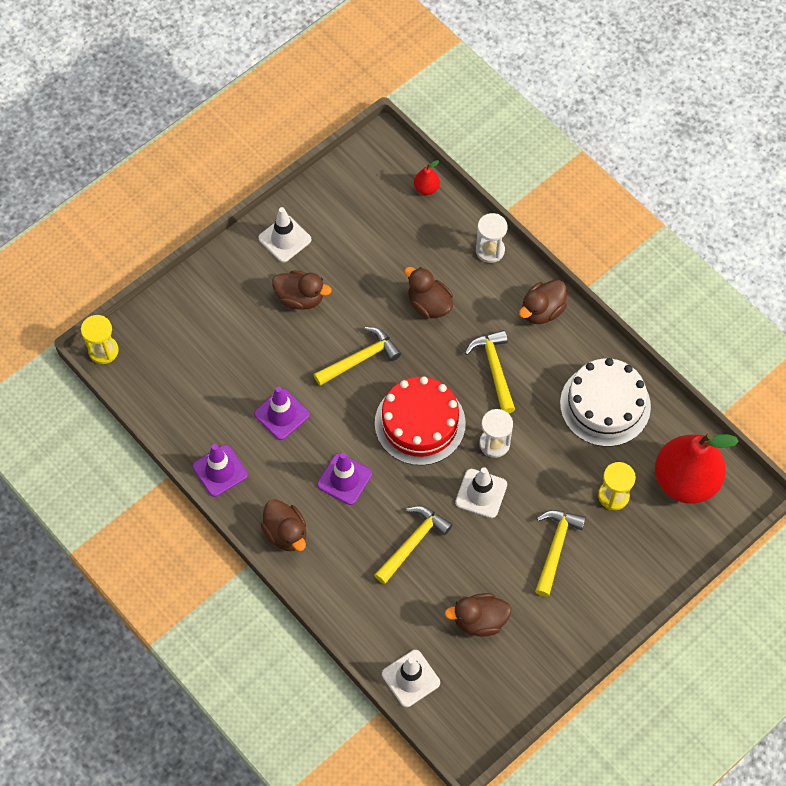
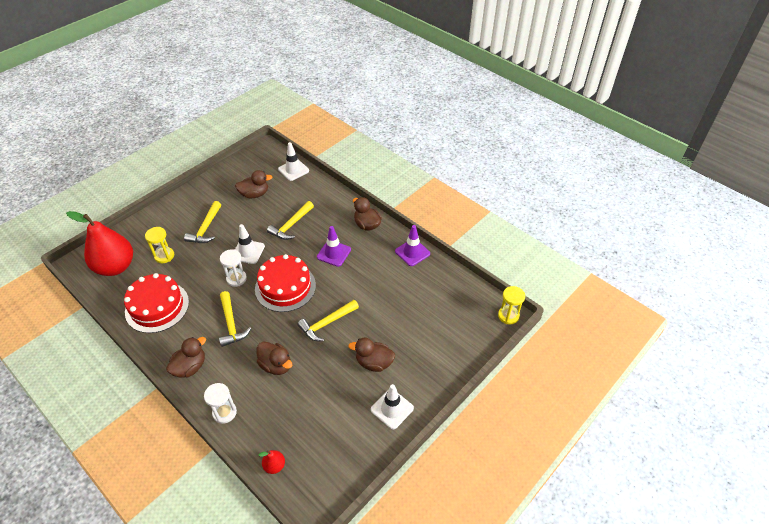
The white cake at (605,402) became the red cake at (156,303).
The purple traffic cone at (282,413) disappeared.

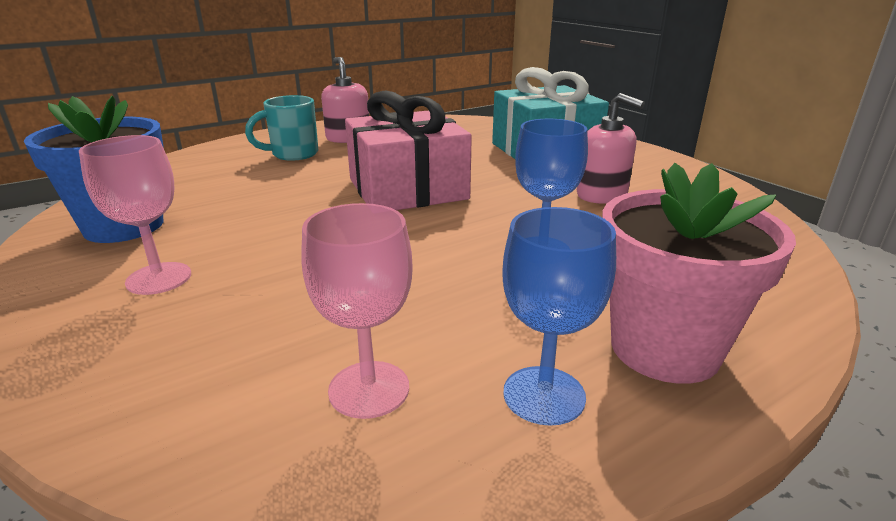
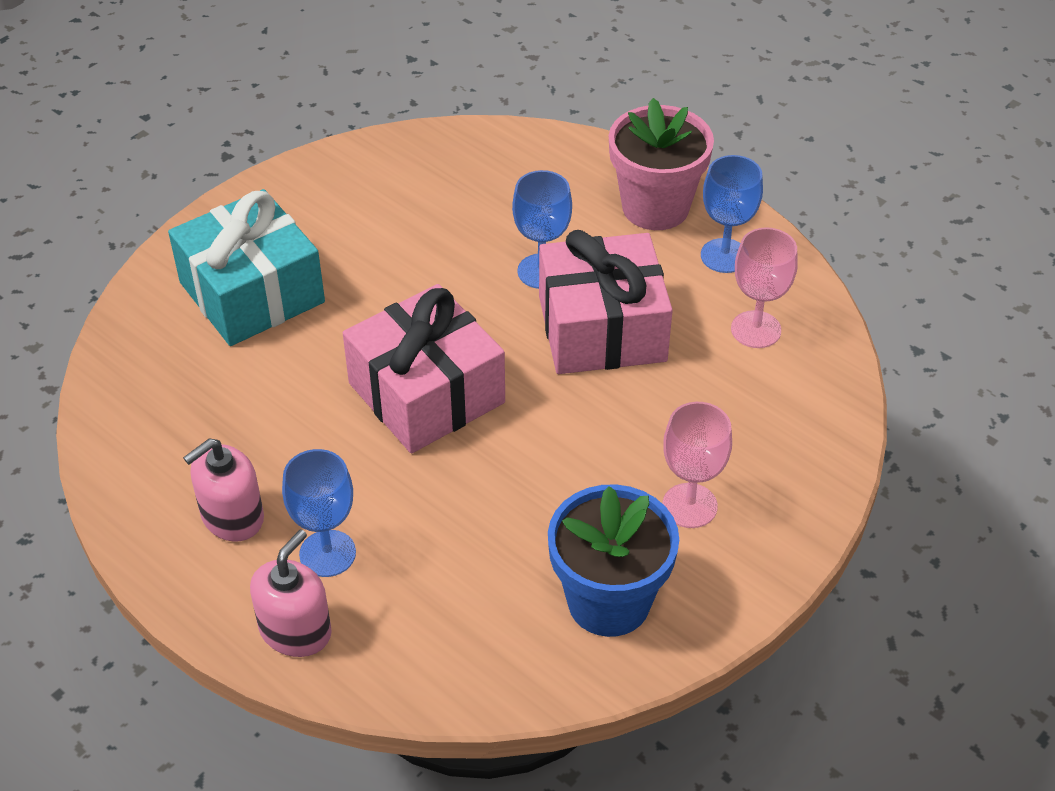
The pink soap dispenser moved from (611,148) to (291,593).
The turquoise mug at (281,128) was replaced by the blue goblet at (319,513).
The pink gift at (606,302) appeared.

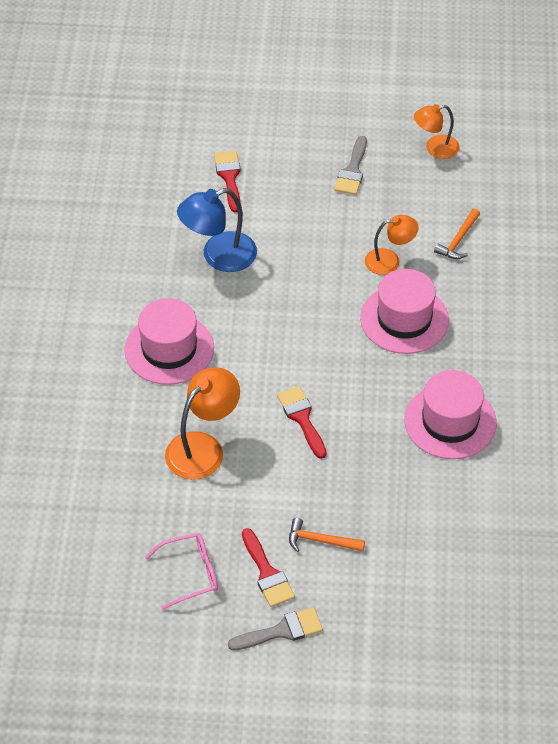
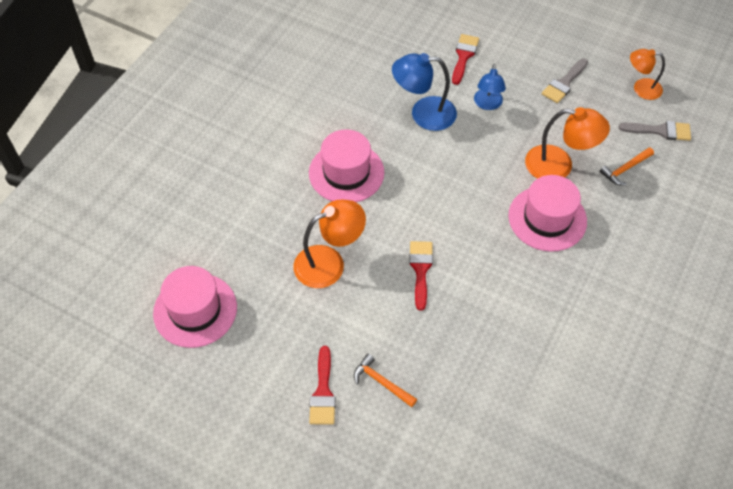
The orange lamp at (392,245) changed to 1.54 times the size.
The pink hat moved from (450,414) to (195,307).
The pink glasses at (181,571) disappeared.
The grey brush moved from (275,629) to (655,131).
The blue lamp at (490,87) appeared.

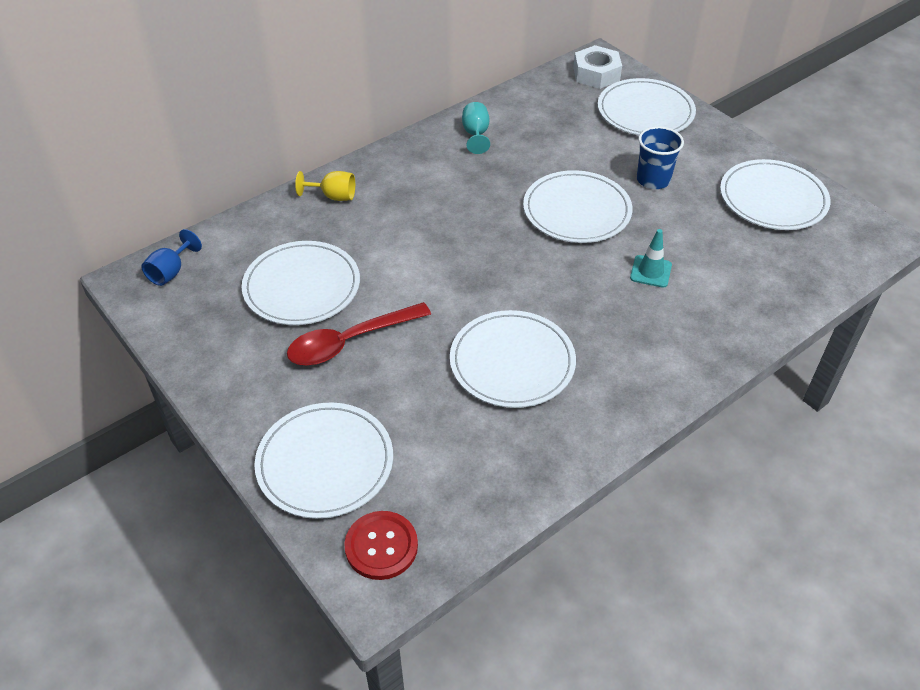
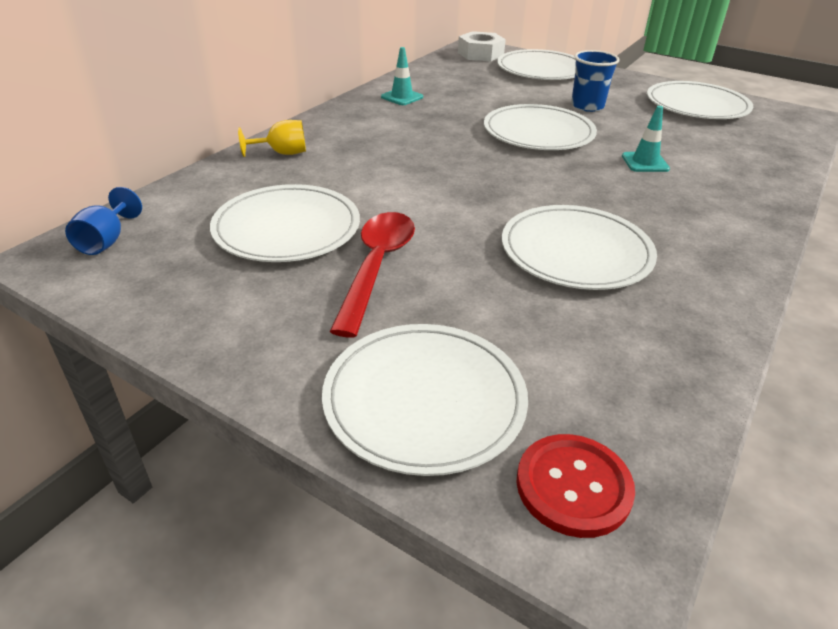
The turquoise goblet at (476,128) was replaced by the turquoise traffic cone at (402,76).
The red spoon at (359,334) turned 150 degrees clockwise.

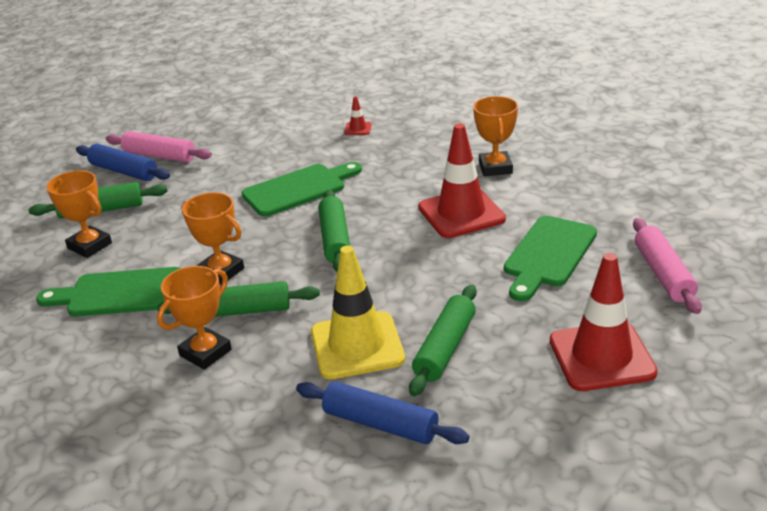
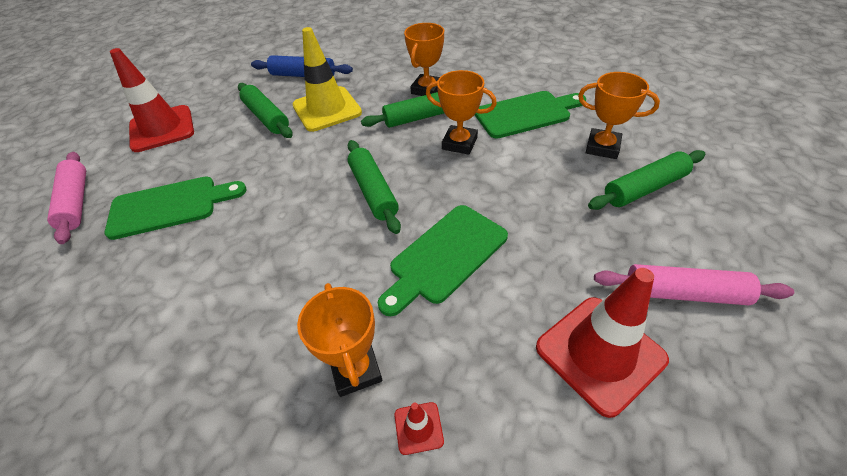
The orange trophy moved from (495,136) to (340,340).
The red traffic cone moved from (462,180) to (602,343).
The blue rolling pin at (123,162) disappeared.
The green cutting board at (550,258) turned 60 degrees clockwise.
The green rolling pin at (443,340) turned 45 degrees counterclockwise.

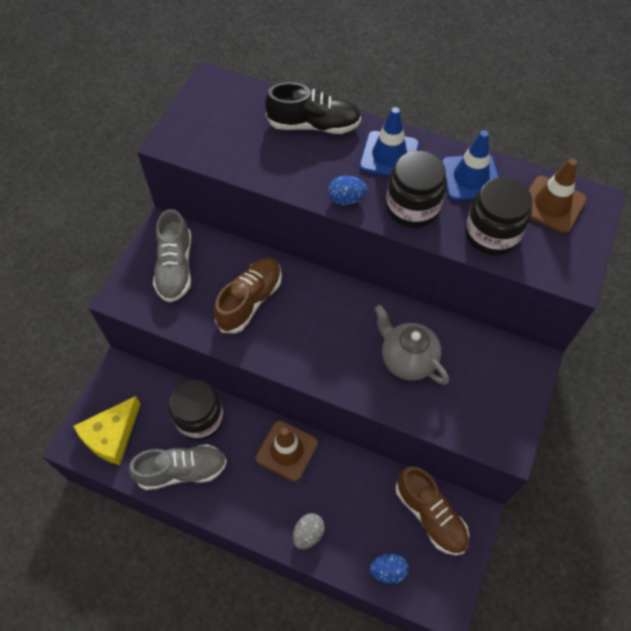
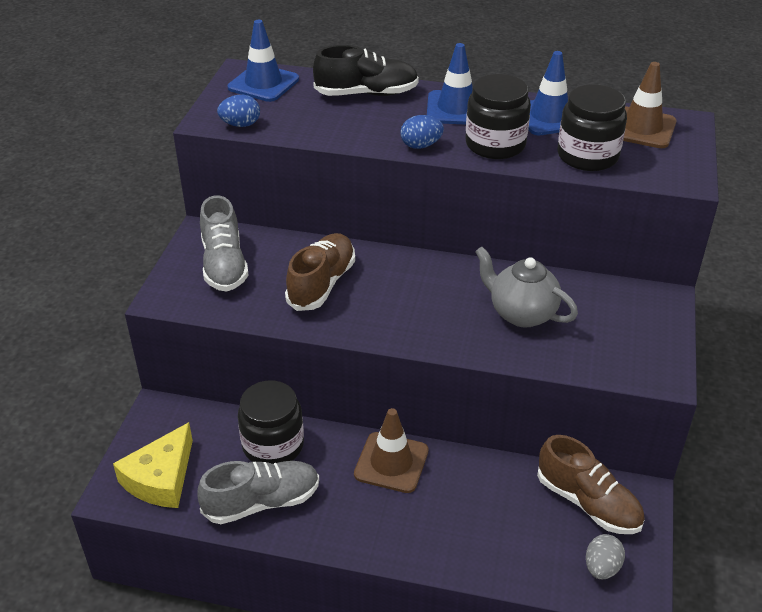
The grey egg moved from (309,531) to (605,556).
The blue egg moved from (389,568) to (238,111).
The blue traffic cone at (263,61) appeared.

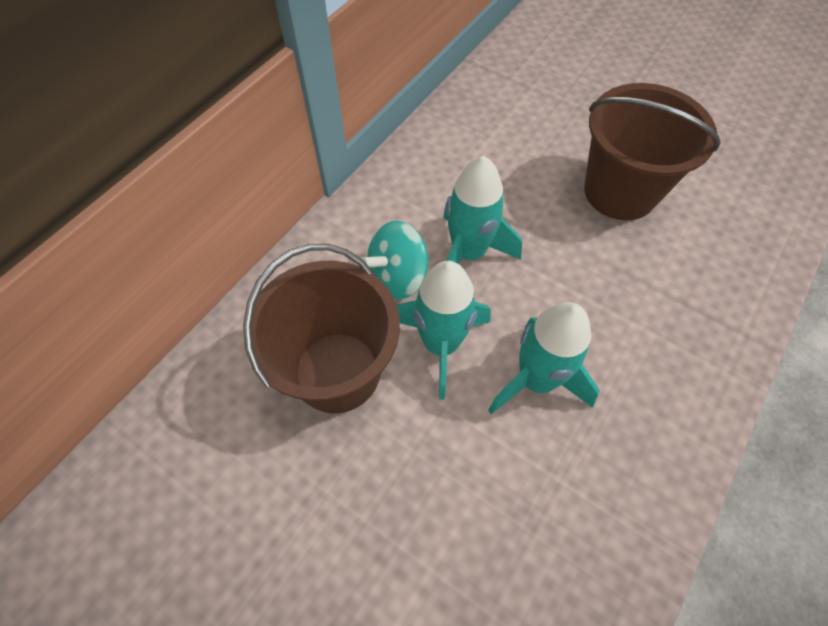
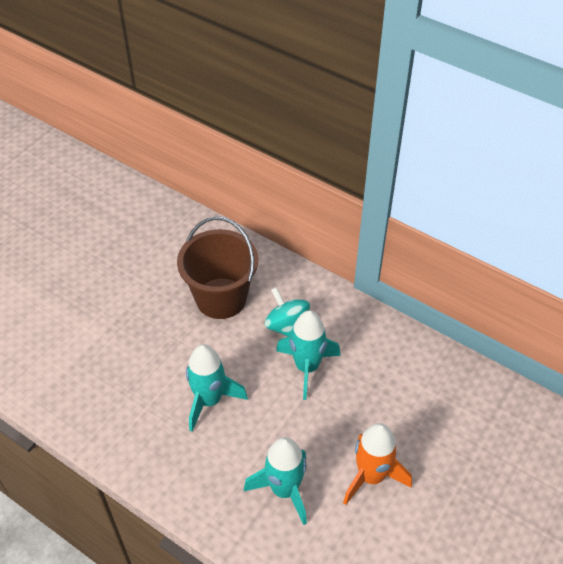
The brown bucket at (652,151) was replaced by the orange rocket at (377,464).
The turquoise rocket moved from (444,330) to (275,481).

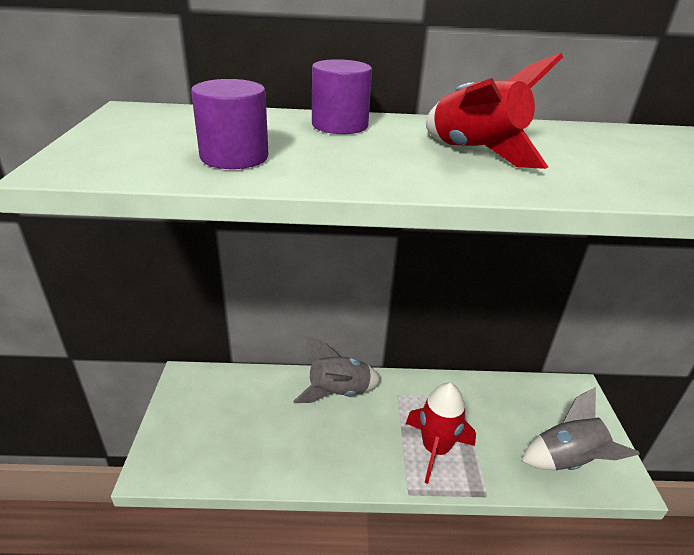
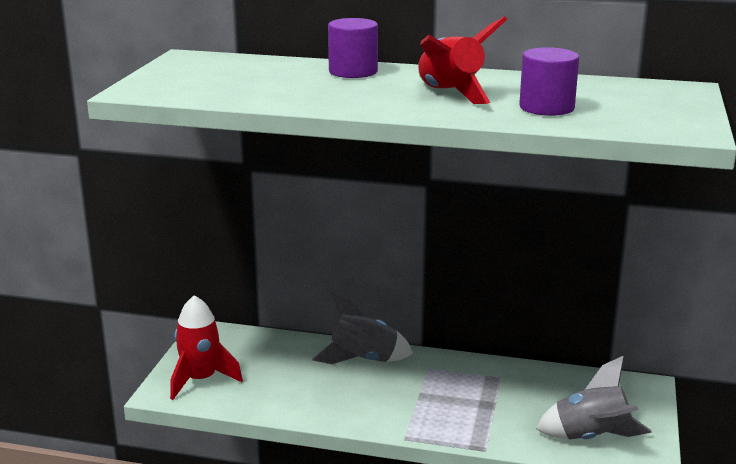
The purple cylinder moved from (229,124) to (549,81).
The red rocket moved from (441,433) to (206,347).

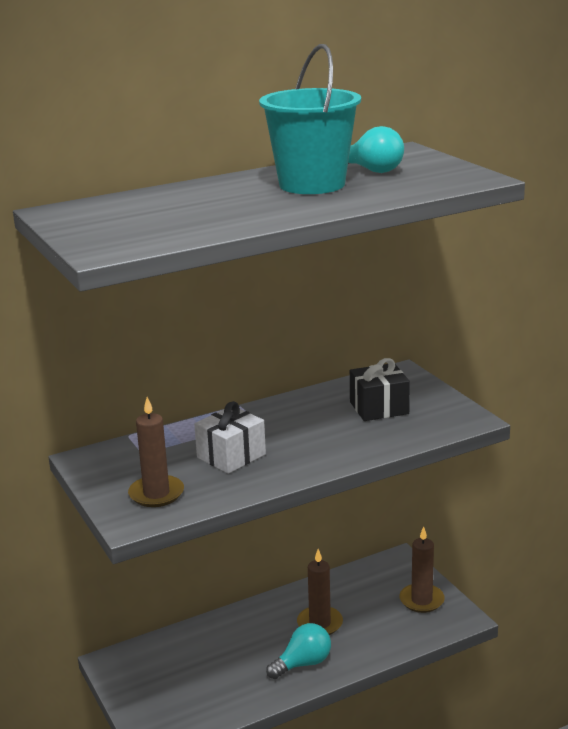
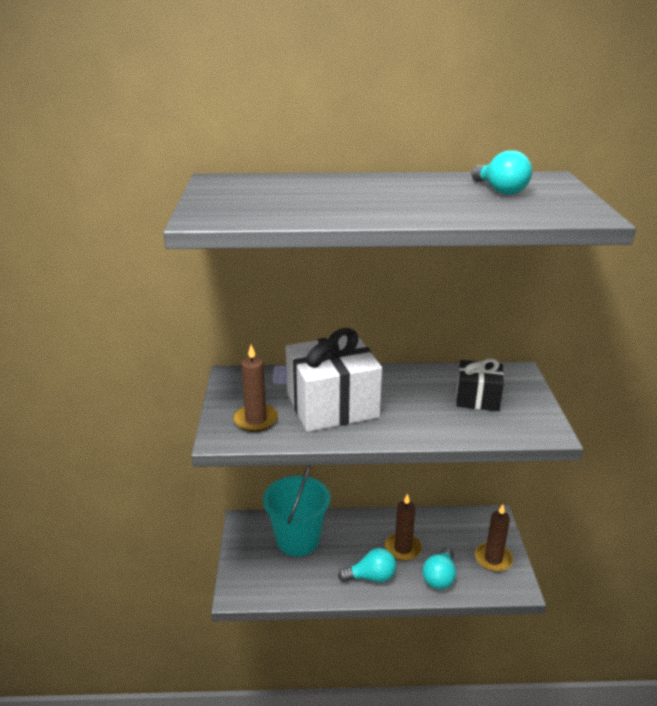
The turquoise bucket moved from (310,119) to (296,510).
The white gift at (230,437) changed to 1.79 times the size.
The turquoise light bulb at (439,568) appeared.

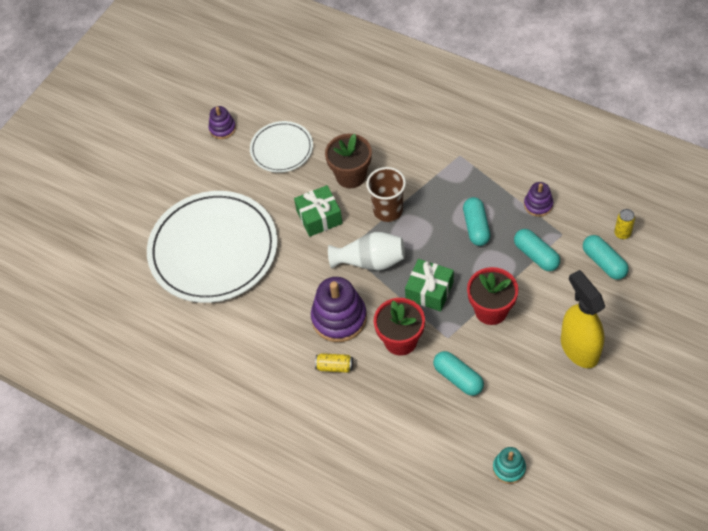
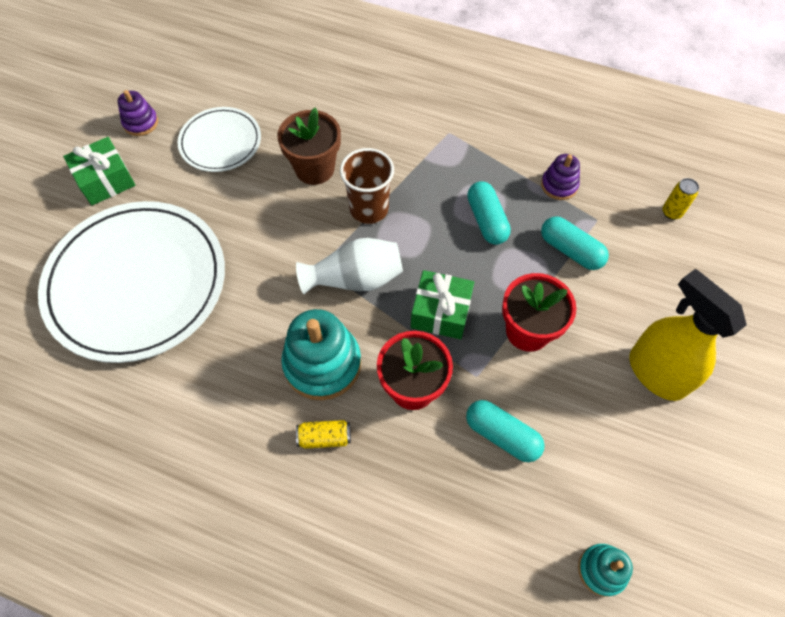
The green gift moved from (318,211) to (99,171).
The turquoise capsule at (606,257) disappeared.
The purple stacking toy at (339,309) became the turquoise stacking toy at (321,354).

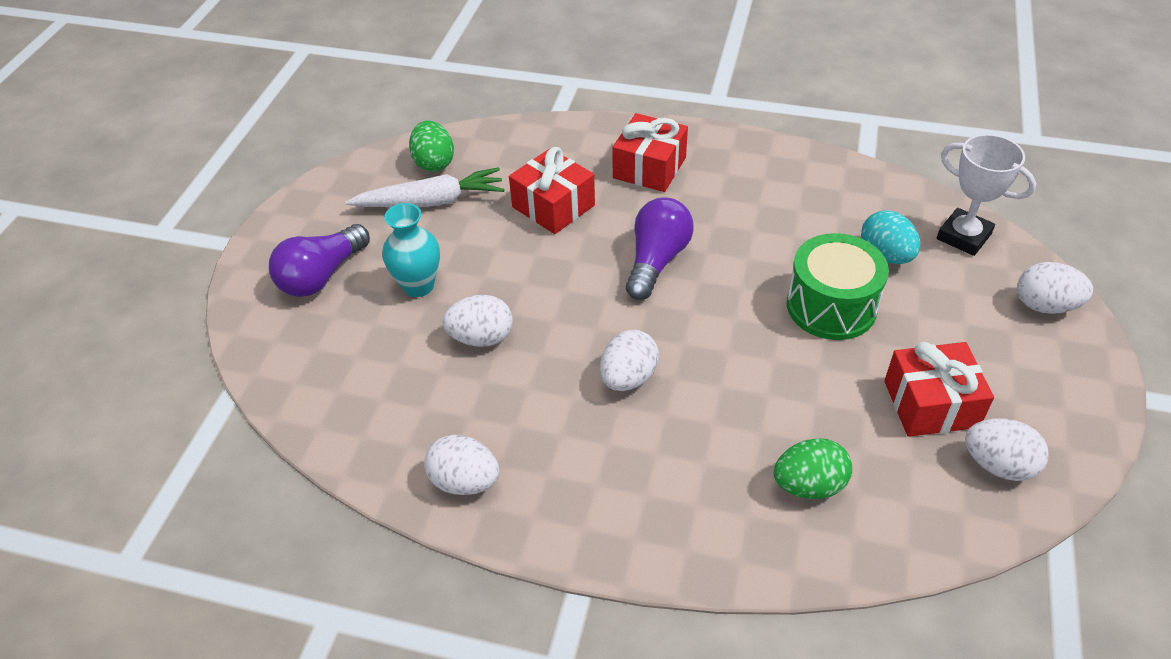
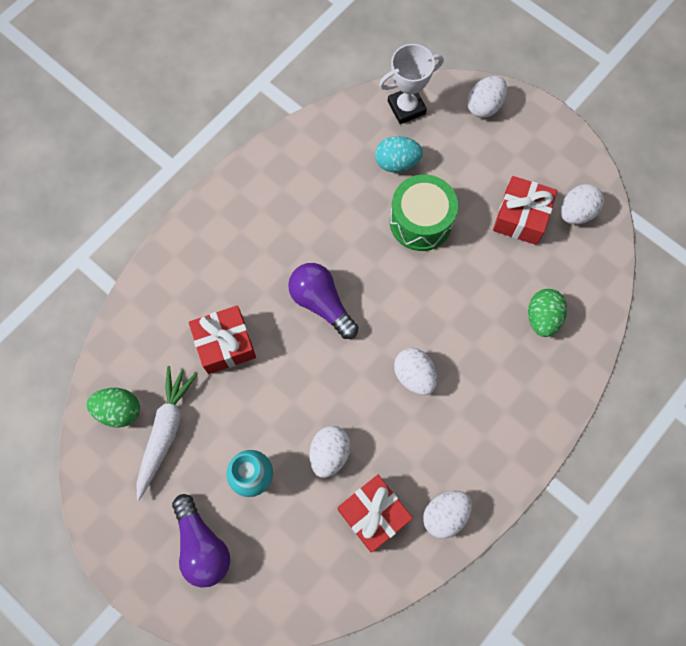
The red gift moved from (650,152) to (375,513).

